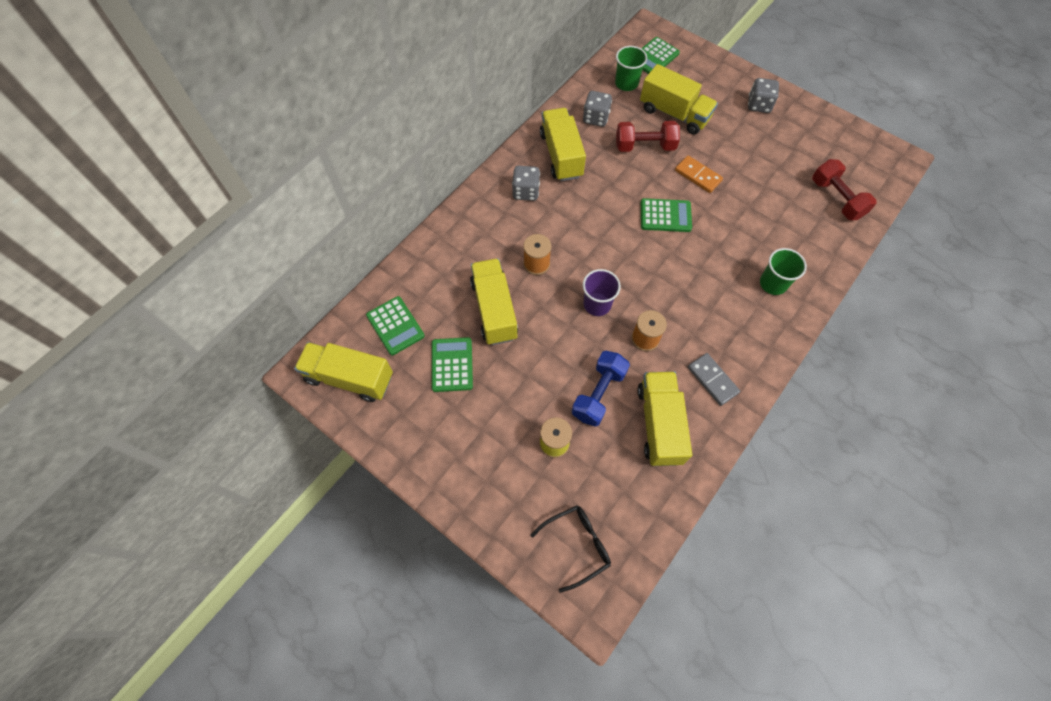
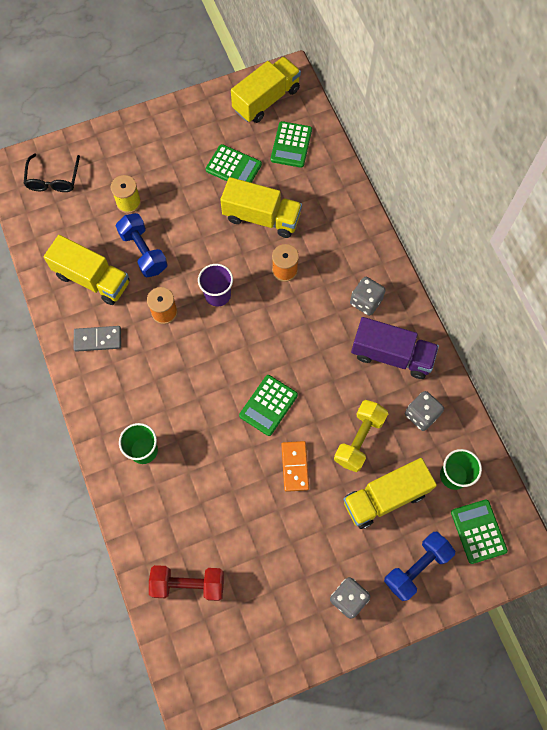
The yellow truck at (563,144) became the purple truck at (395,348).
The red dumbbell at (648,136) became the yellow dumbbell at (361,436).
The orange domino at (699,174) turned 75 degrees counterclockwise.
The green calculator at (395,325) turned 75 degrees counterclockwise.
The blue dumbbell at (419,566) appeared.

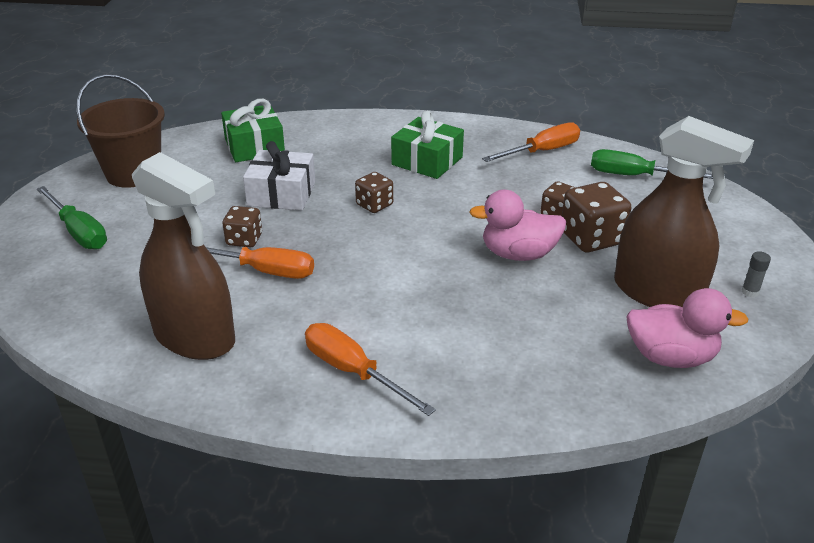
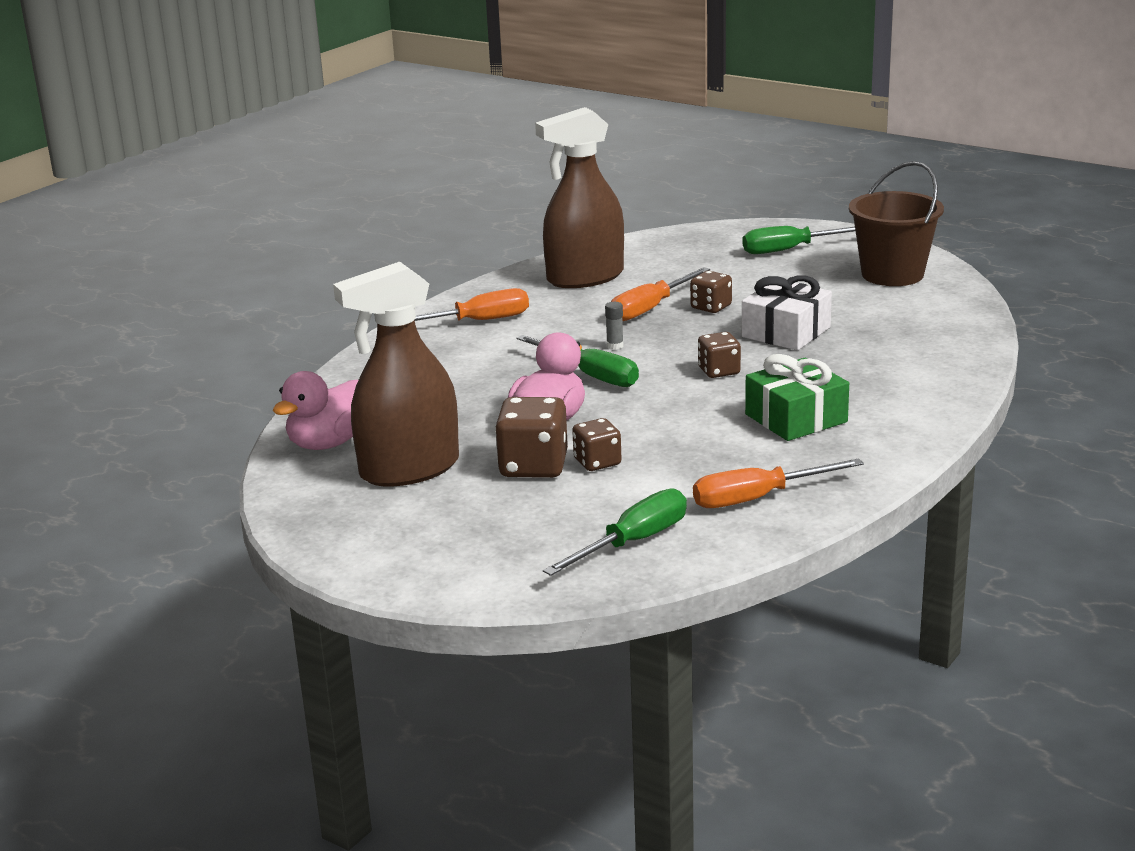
The green gift at (253,130) disappeared.
The orange screwdriver at (531,142) turned 75 degrees clockwise.
The grey glue stick moved from (756,274) to (614,326).
The green screwdriver at (578,361) appeared.

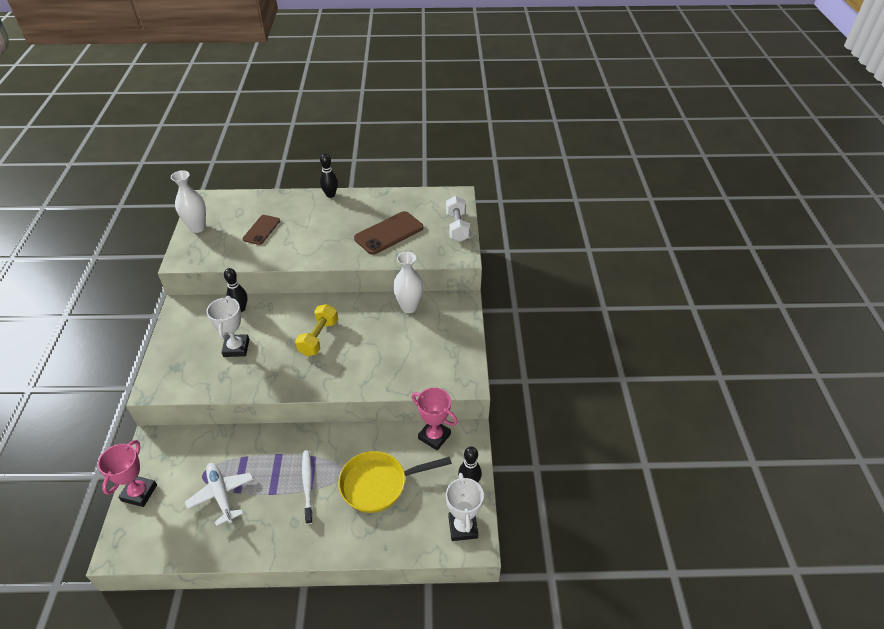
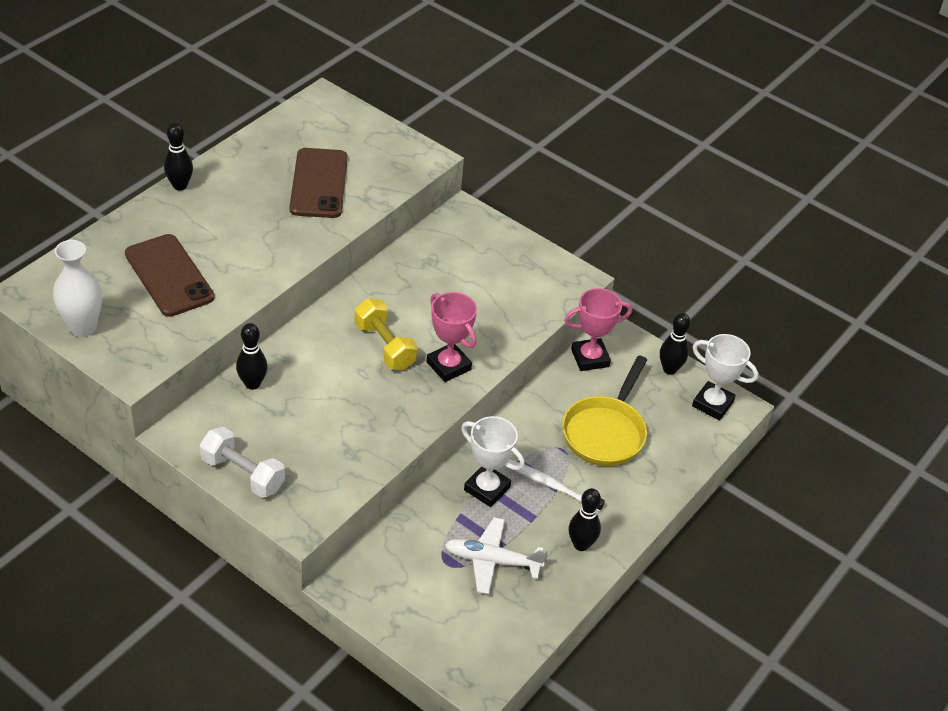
The white dumbbell moved from (458,219) to (242,462).
The brown phone at (261,230) changed to 1.57 times the size.
The white vase at (408,282) disappeared.
The white trophy moved from (228,326) to (493,461).
The pink trophy moved from (127,473) to (451,337).
The black bowling pin at (585,519) appeared.

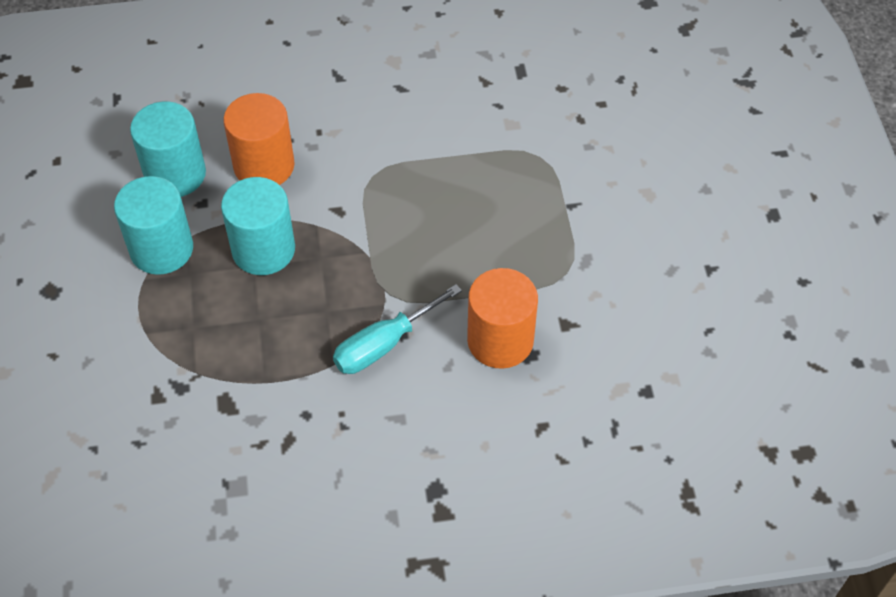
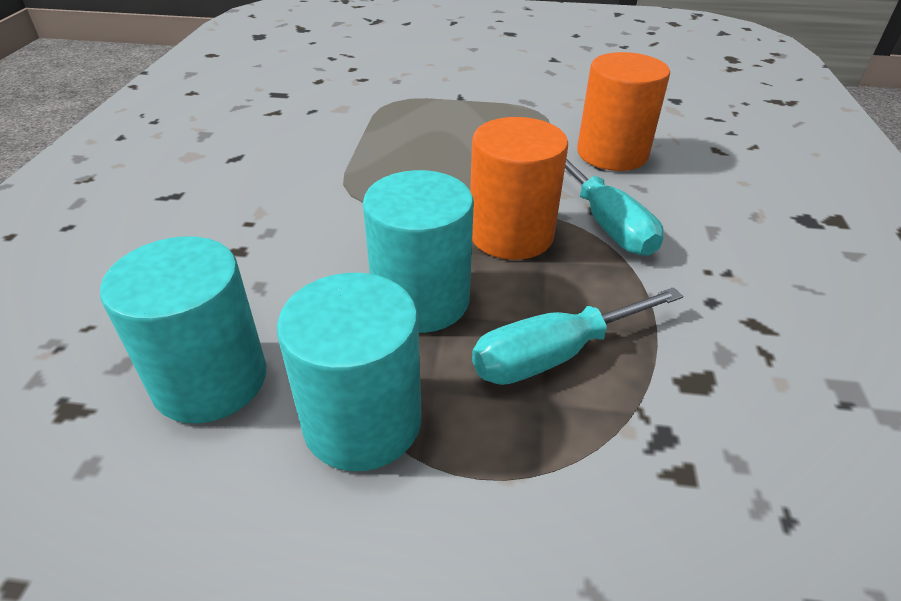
The orange cylinder moved from (259,139) to (519,188).
The turquoise screwdriver at (577,336) appeared.

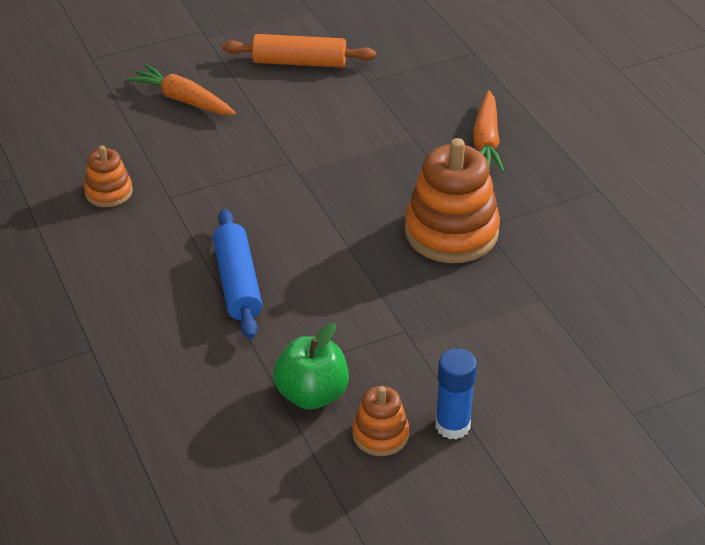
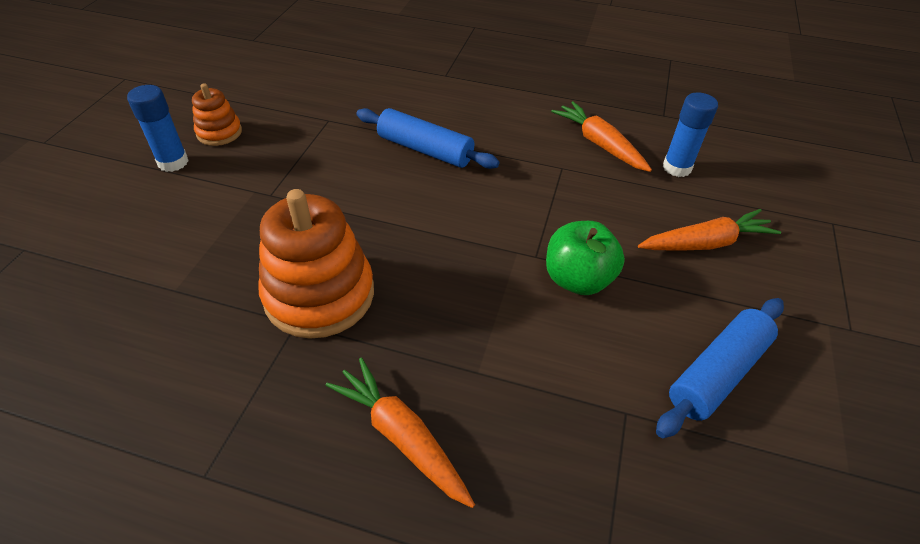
The orange rolling pin at (299,50) became the blue rolling pin at (720,368).
The orange stacking toy at (108,176) was replaced by the orange carrot at (601,136).
The green apple moved from (311,366) to (585,258).
The blue glue stick at (690,134) appeared.

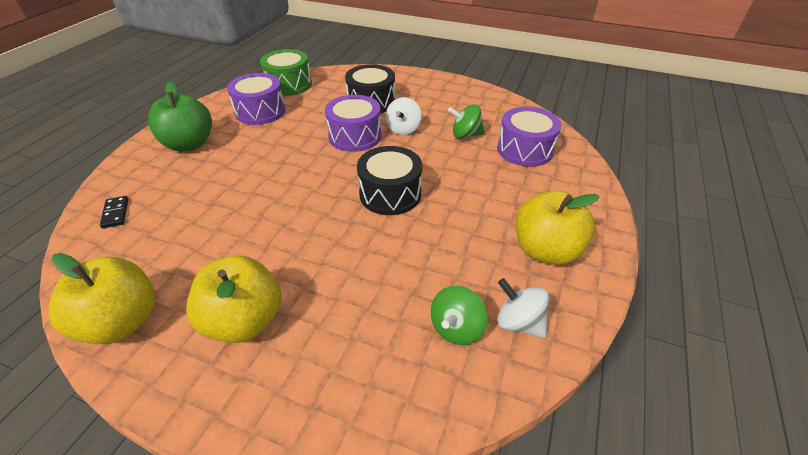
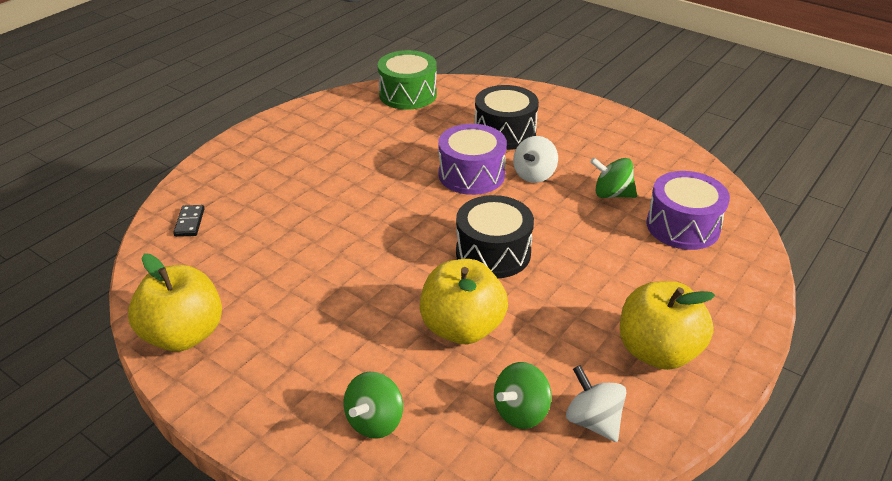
The purple drum at (256,99) disappeared.
The green apple at (180,117) disappeared.
The yellow apple moved from (234,299) to (464,301).
The green spinning top at (373,405) appeared.

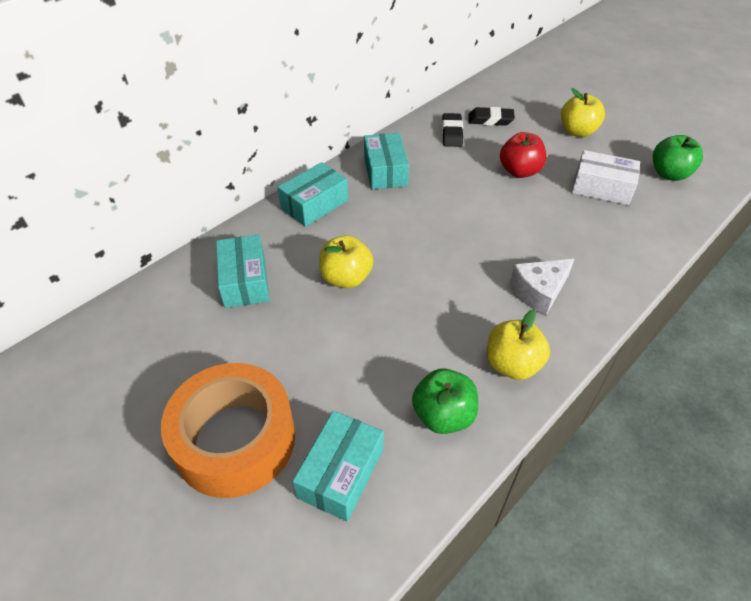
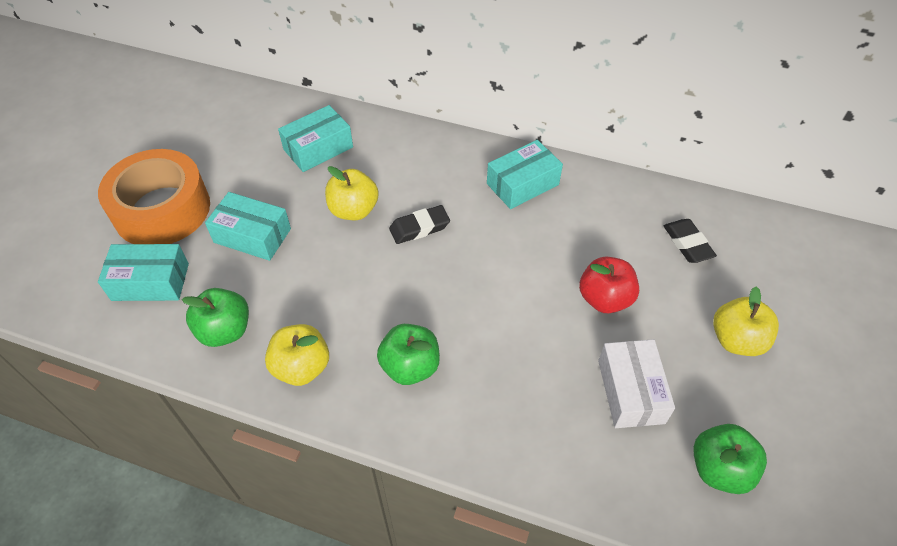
The black eraser moved from (452,130) to (419,224).
The turquoise box moved from (312,194) to (248,226).
The white cheese at (542,287) was replaced by the green apple at (408,354).

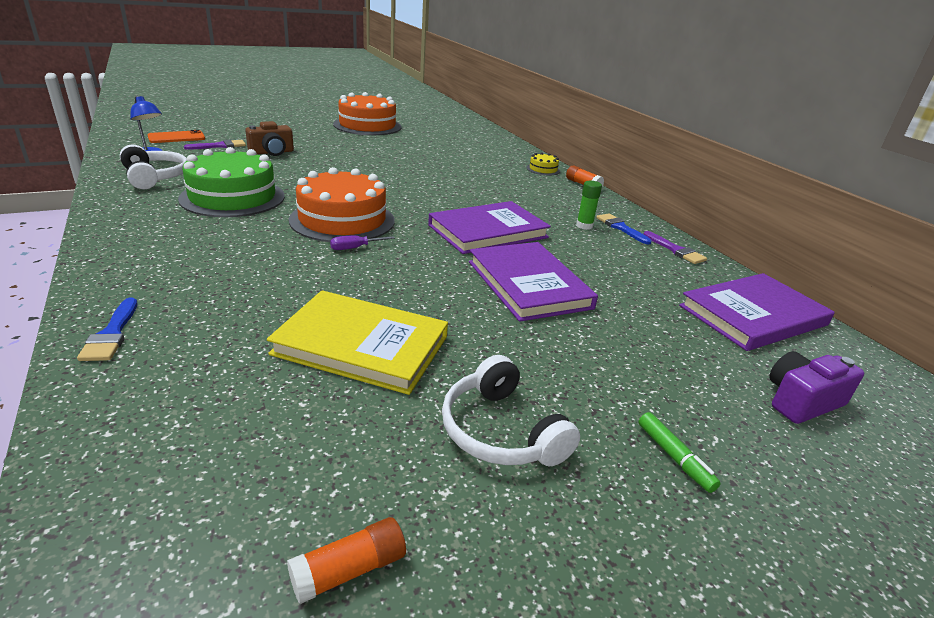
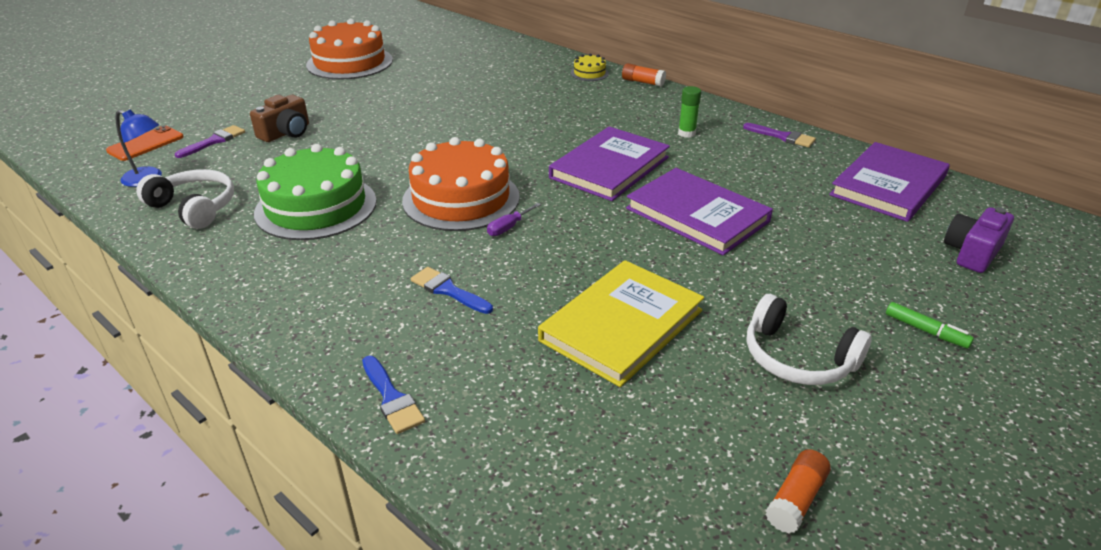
The blue brush moved from (624,229) to (452,290).
The yellow book at (357,342) turned 45 degrees counterclockwise.

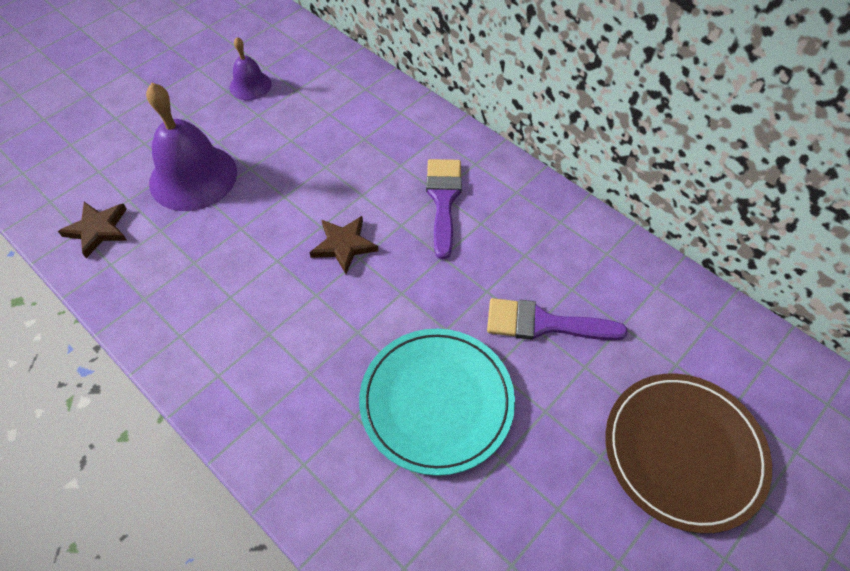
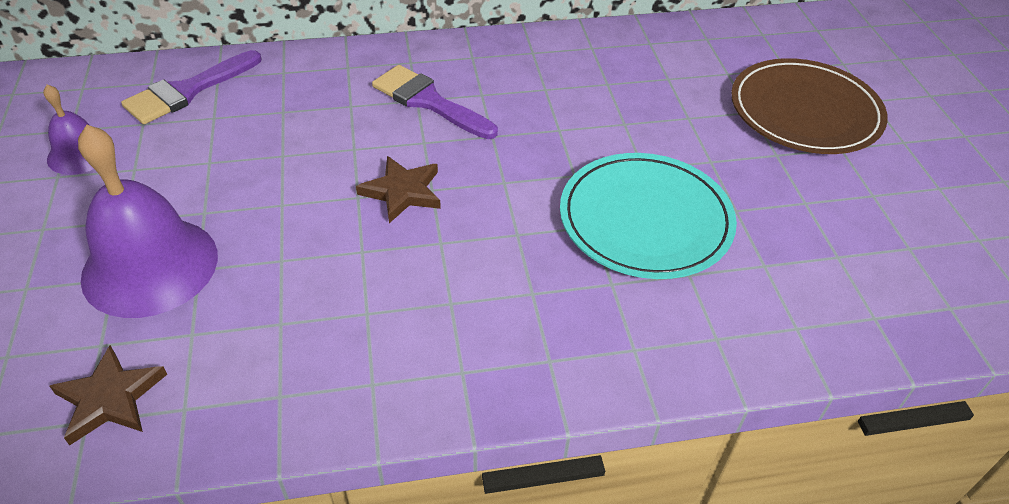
The purple brush moved from (557,319) to (191,87).

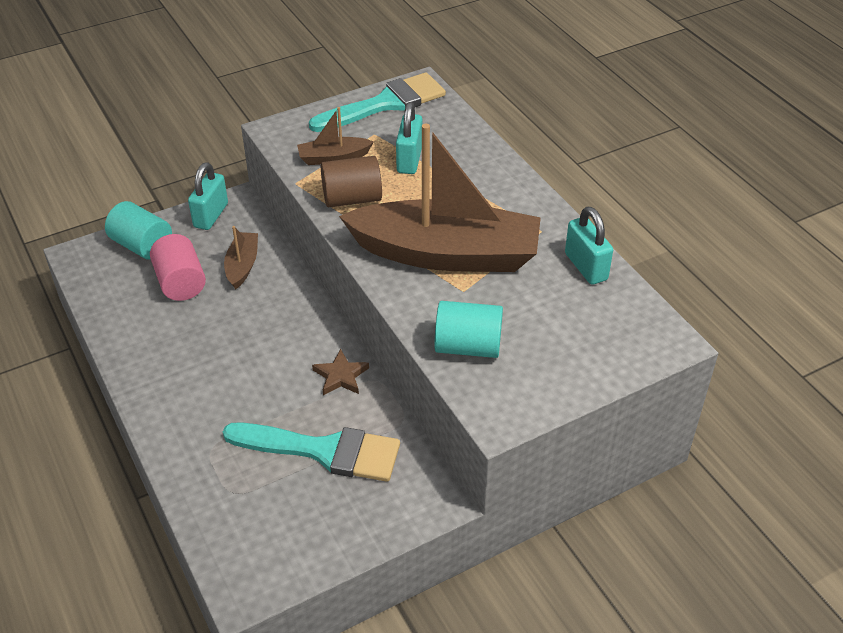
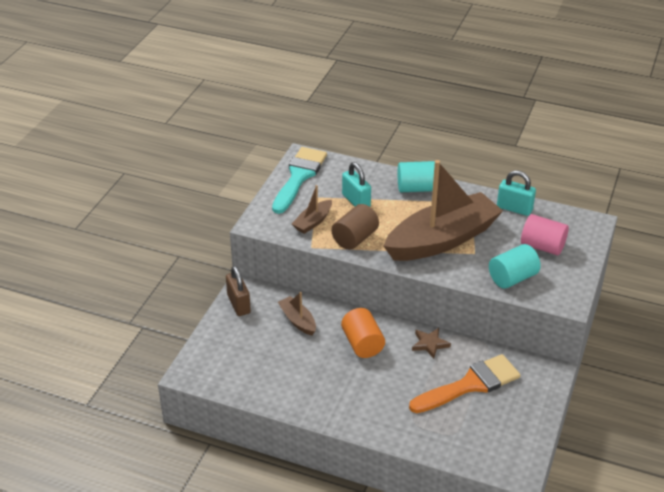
The turquoise padlock at (208,196) became the brown padlock at (238,291).
The turquoise cylinder moved from (138,230) to (416,176).
The pink cylinder moved from (178,267) to (545,234).
The turquoise brush at (311,452) became the orange brush at (464,383).
The orange cylinder at (363,333) appeared.

